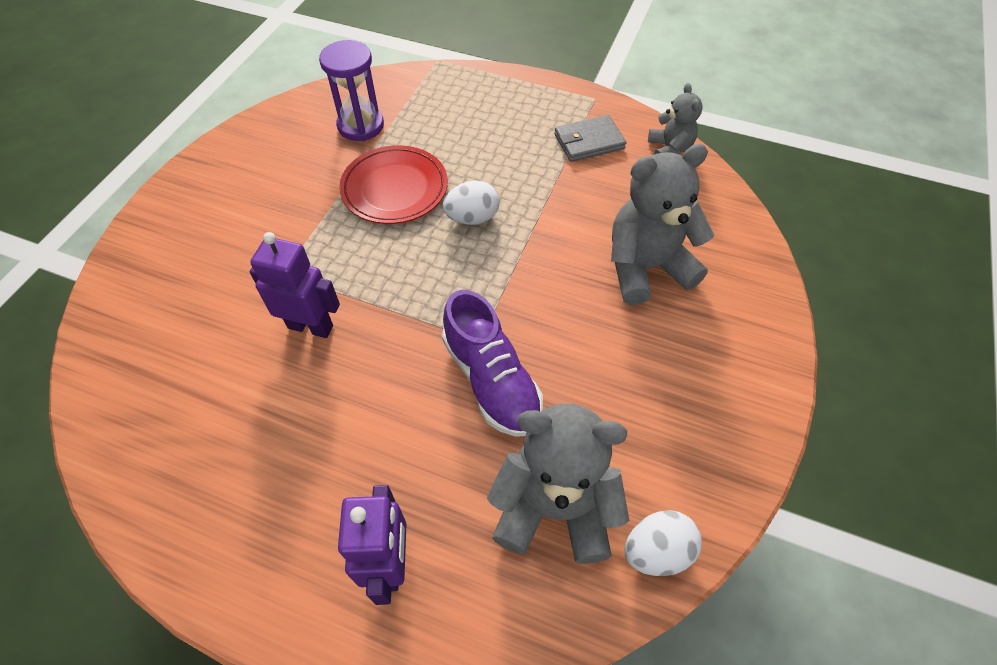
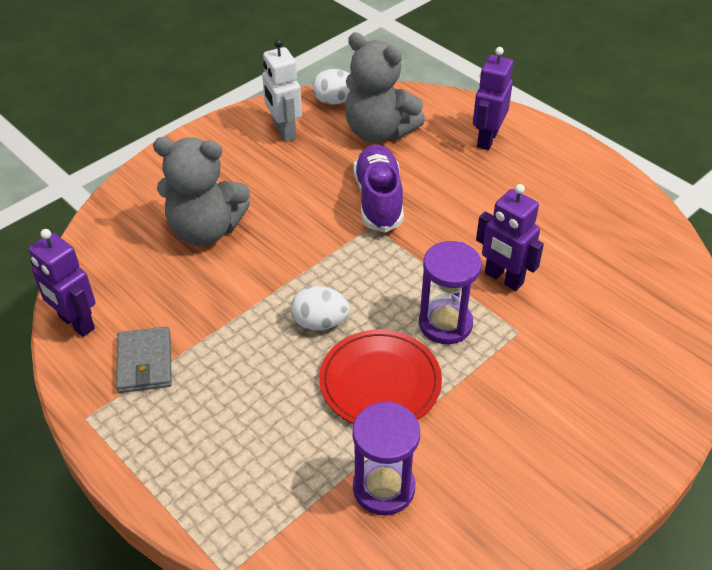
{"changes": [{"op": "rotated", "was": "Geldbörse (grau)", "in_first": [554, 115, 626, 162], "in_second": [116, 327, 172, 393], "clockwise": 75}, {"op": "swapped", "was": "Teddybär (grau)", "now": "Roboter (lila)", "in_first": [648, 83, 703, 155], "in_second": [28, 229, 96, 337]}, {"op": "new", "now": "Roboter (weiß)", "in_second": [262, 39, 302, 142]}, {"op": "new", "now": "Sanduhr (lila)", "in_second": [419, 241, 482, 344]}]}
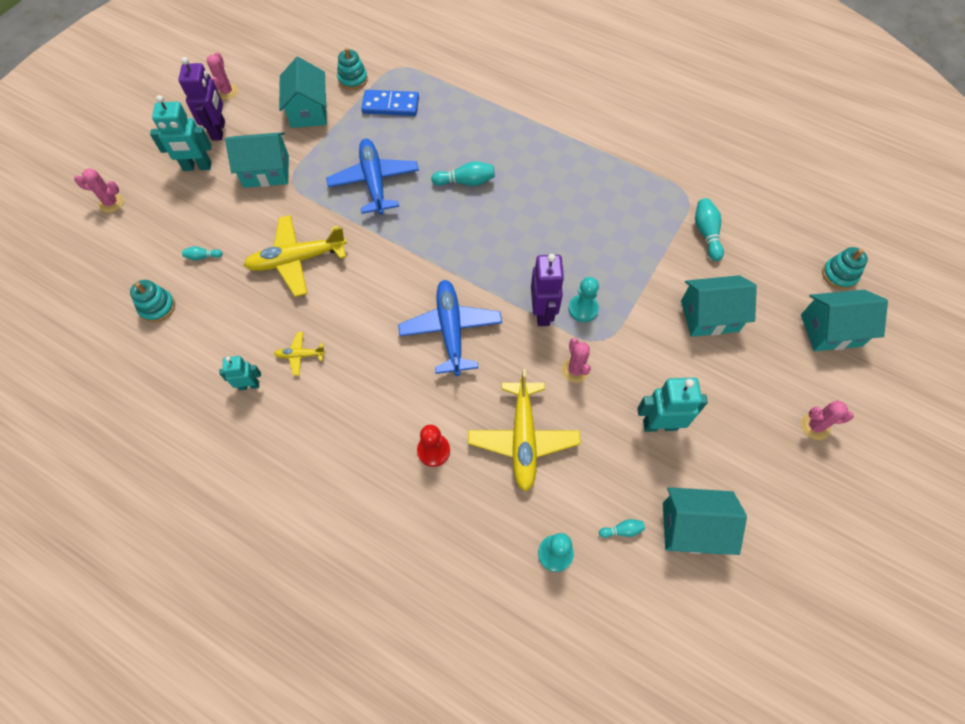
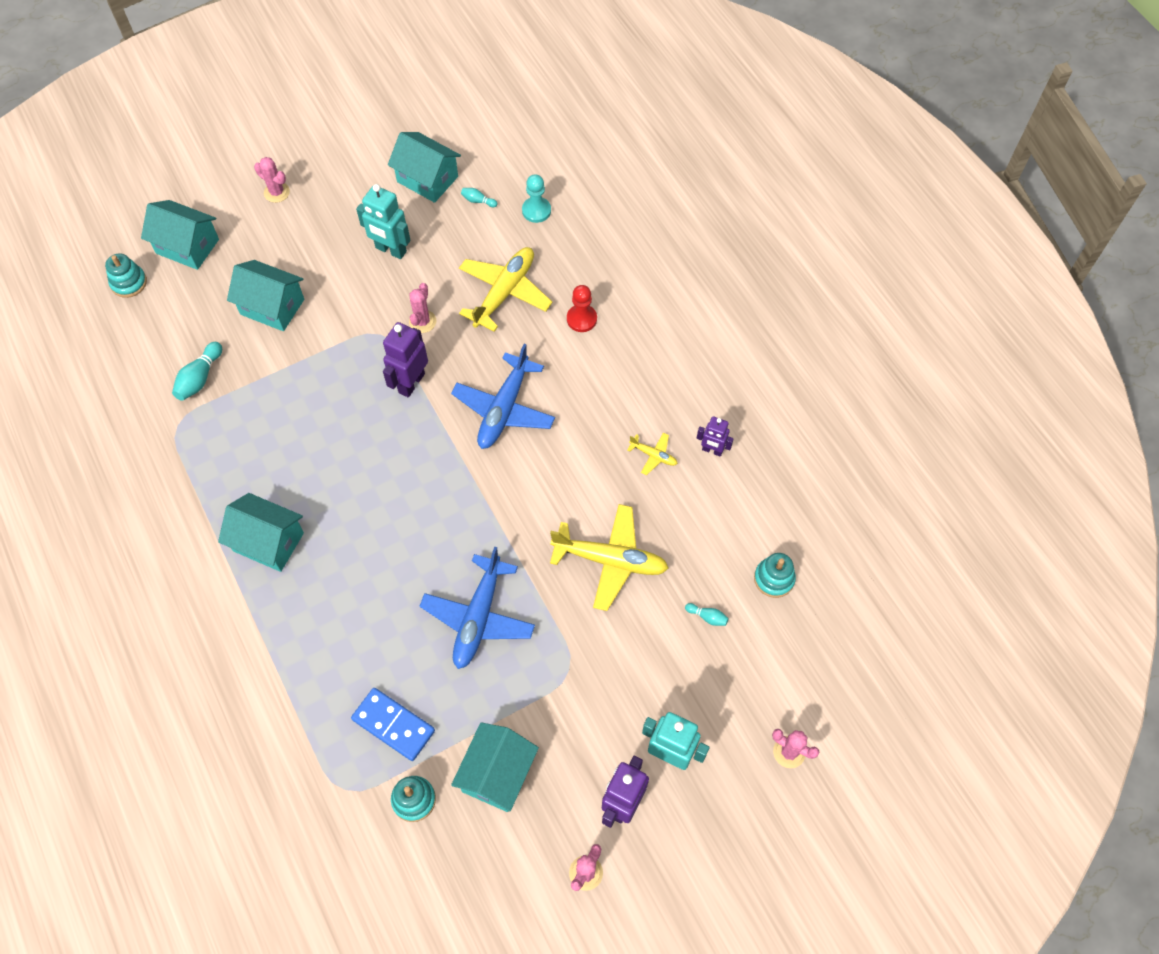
{"changes": [{"op": "repainted", "was": "Roboter (türkis)", "now": "Roboter (lila)", "in_first": [219, 356, 261, 390], "in_second": [697, 417, 734, 457]}, {"op": "shifted", "was": "Haus (türkis)", "in_first": [225, 132, 289, 188], "in_second": [218, 493, 304, 572]}, {"op": "gone", "was": "Bowlingkegel (türkis)", "in_first": [431, 161, 495, 186]}, {"op": "gone", "was": "Bauer (türkis)", "in_first": [568, 277, 599, 322]}]}
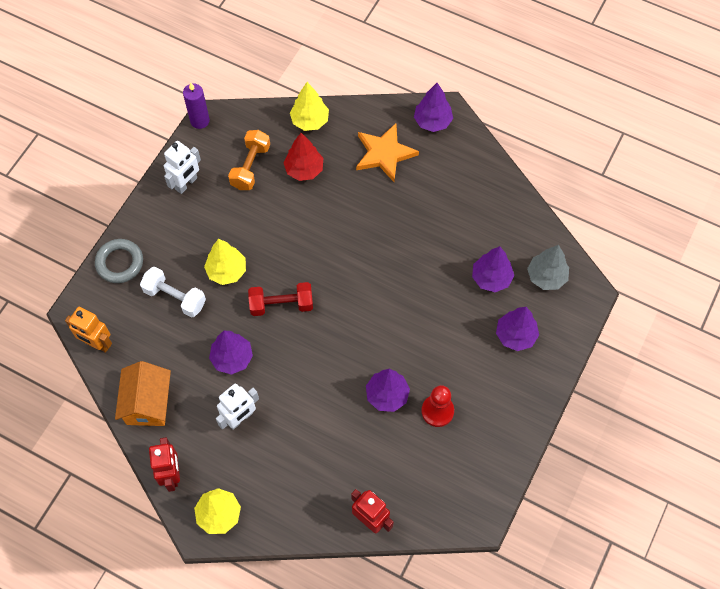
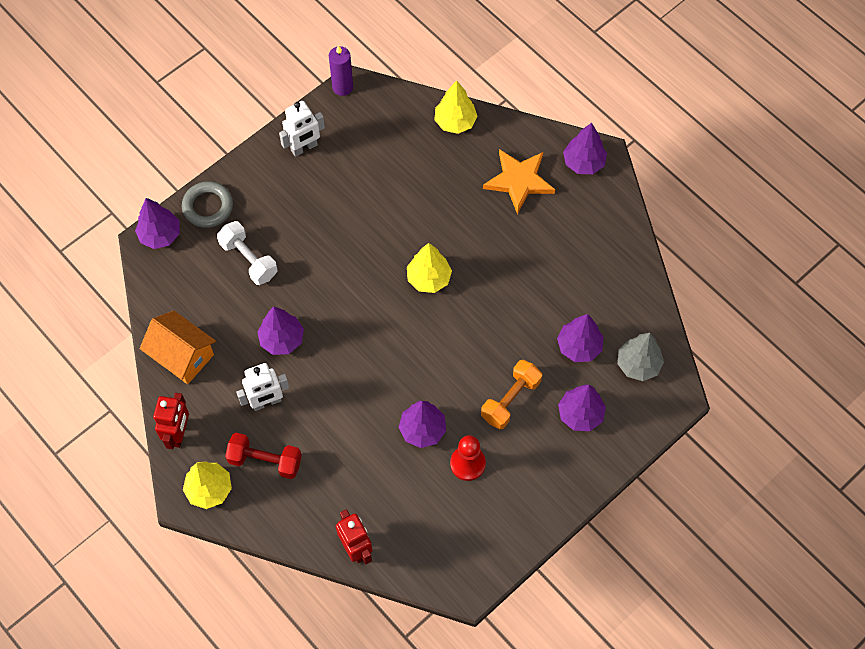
{"changes": [{"op": "gone", "was": "Roboter (orange)", "in_first": [65, 307, 112, 353]}, {"op": "rotated", "was": "Haus (orange)", "in_first": [115, 361, 171, 426], "in_second": [140, 311, 216, 384], "clockwise": -75}, {"op": "shifted", "was": "Baum (gelb)", "in_first": [204, 239, 246, 285], "in_second": [407, 243, 452, 293]}, {"op": "shifted", "was": "Hantel (orange)", "in_first": [228, 130, 270, 190], "in_second": [481, 360, 542, 429]}, {"op": "shifted", "was": "Hantel (rot)", "in_first": [248, 282, 313, 316], "in_second": [225, 433, 302, 479]}, {"op": "gone", "was": "Baum (rot)", "in_first": [283, 133, 323, 181]}, {"op": "new", "now": "Baum (lila)", "in_second": [135, 198, 180, 249]}]}
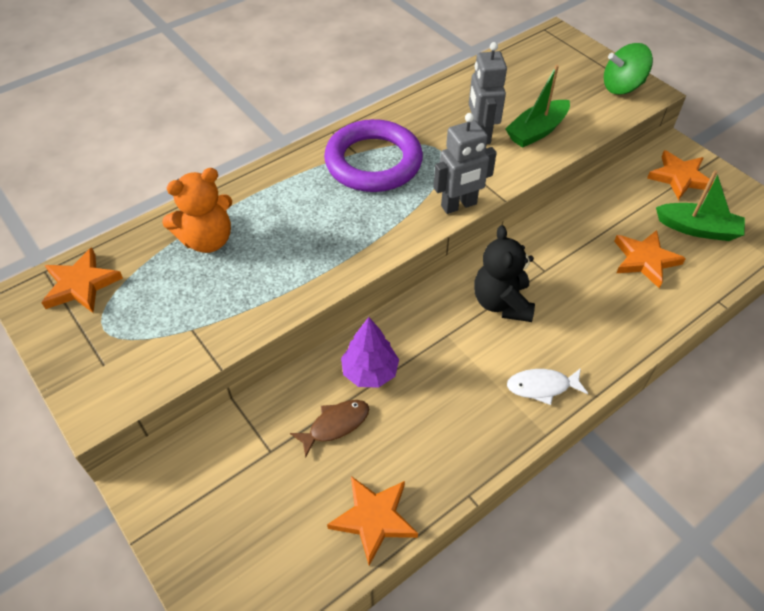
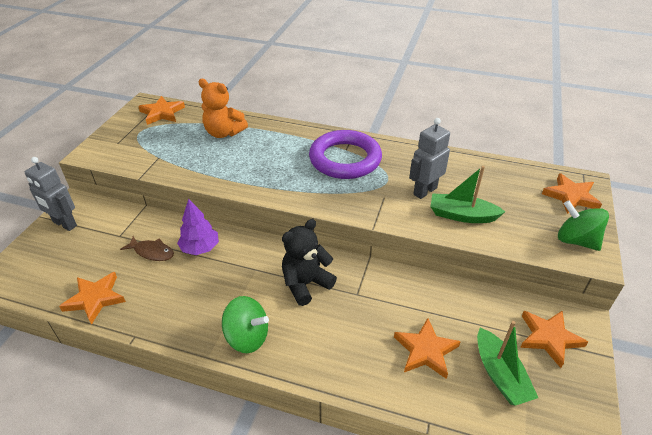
{"changes": [{"op": "shifted", "was": "Roboter (grau)", "in_first": [433, 113, 497, 214], "in_second": [25, 157, 77, 231]}, {"op": "swapped", "was": "Fisch (weiß)", "now": "Kreisel (grün)", "in_first": [507, 368, 588, 405], "in_second": [222, 296, 269, 353]}, {"op": "new", "now": "Stern (orange)", "in_second": [542, 173, 602, 214]}]}
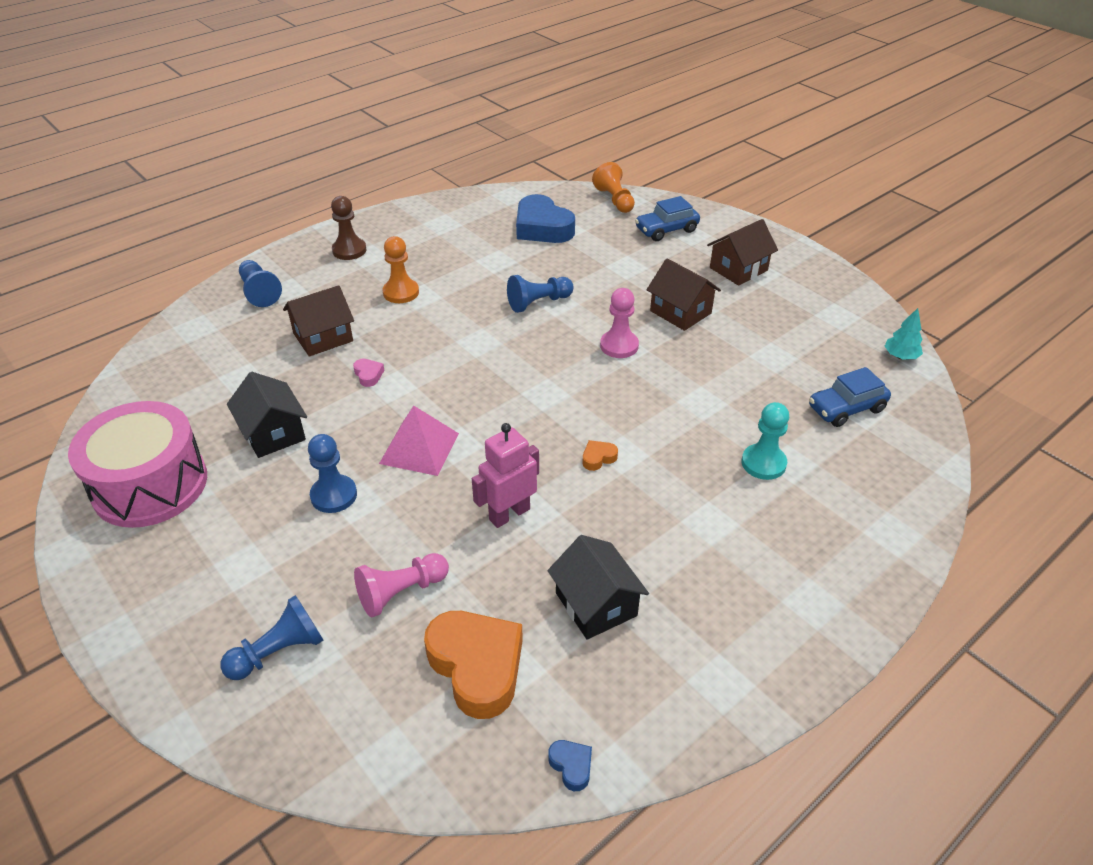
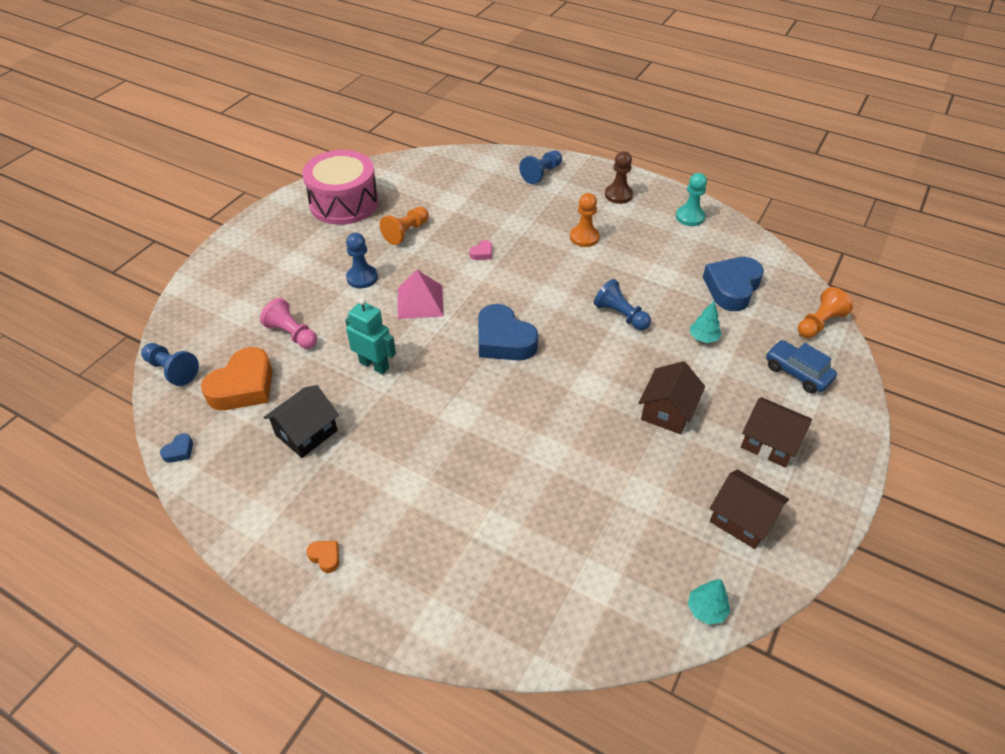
{"changes": [{"op": "shifted", "was": "Bauer (blau)", "in_first": [220, 595, 323, 680], "in_second": [141, 343, 199, 386]}, {"op": "swapped", "was": "Haus (schwarz)", "now": "Bauer (orange)", "in_first": [227, 372, 307, 458], "in_second": [380, 207, 429, 245]}, {"op": "shifted", "was": "Haus (braun)", "in_first": [283, 285, 354, 357], "in_second": [710, 469, 789, 549]}, {"op": "repainted", "was": "Roboter (rosa)", "now": "Roboter (türkis)", "in_first": [472, 423, 539, 528], "in_second": [345, 298, 396, 375]}, {"op": "shifted", "was": "Herz (orange)", "in_first": [582, 440, 618, 471], "in_second": [306, 541, 339, 573]}, {"op": "gone", "was": "Bauer (rosa)", "in_first": [600, 288, 639, 358]}, {"op": "shifted", "was": "Bauer (türkis)", "in_first": [742, 402, 789, 480], "in_second": [676, 173, 707, 226]}, {"op": "gone", "was": "Auto (blau)", "in_first": [809, 367, 891, 427]}, {"op": "new", "now": "Herz (blau)", "in_second": [478, 304, 538, 361]}, {"op": "new", "now": "Baum (türkis)", "in_second": [690, 301, 722, 343]}]}
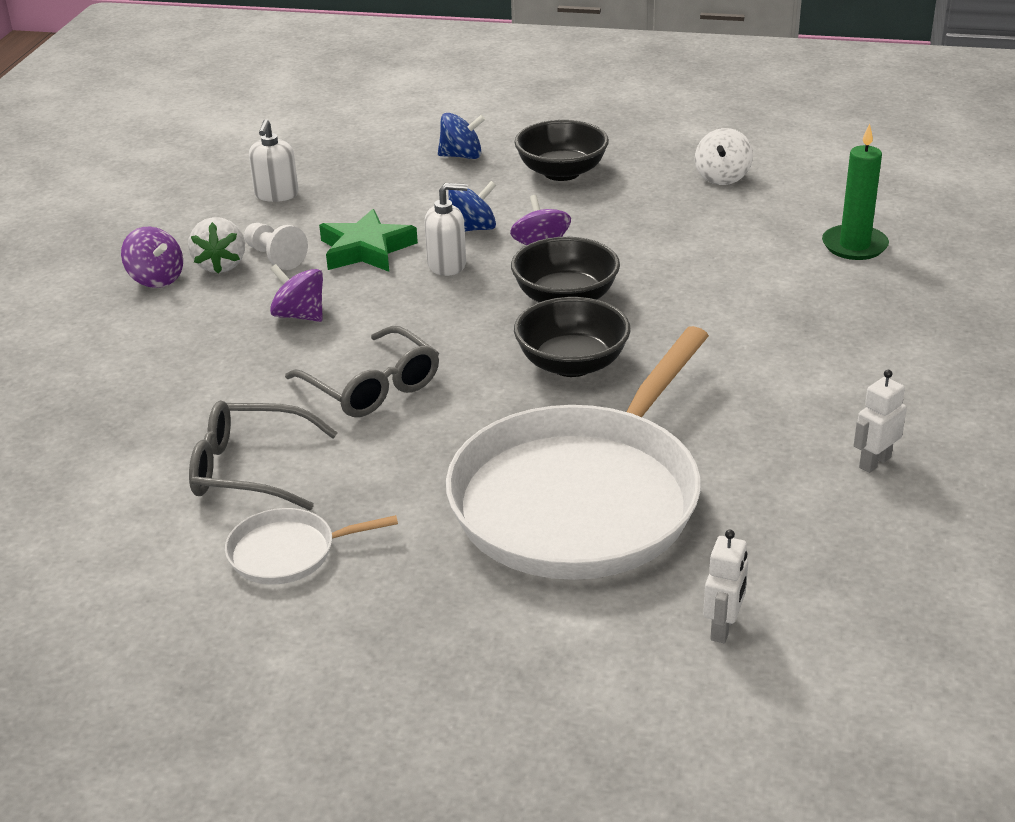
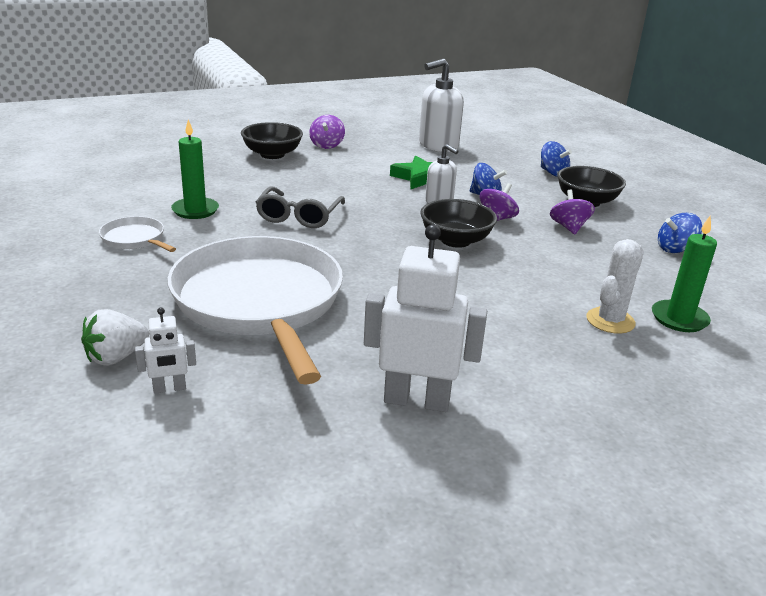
{"changes": [{"op": "shifted", "was": "Erdbeere (weiß)", "in_first": [188, 217, 245, 274], "in_second": [81, 309, 149, 366]}, {"op": "swapped", "was": "Brille (grau)", "now": "Kerze (grün)", "in_first": [189, 400, 337, 510], "in_second": [171, 119, 219, 219]}, {"op": "gone", "was": "Bauer (weiß)", "in_first": [244, 223, 308, 270]}, {"op": "scaled", "was": "Seifenspender (weiß)", "in_first": [249, 119, 299, 202], "in_second": [419, 59, 464, 152], "ratio": 1.71}, {"op": "shifted", "was": "Kreisel (lila)", "in_first": [270, 264, 323, 322], "in_second": [550, 189, 595, 234]}, {"op": "rotated", "was": "Pfanne (weiß)", "in_first": [446, 326, 709, 580], "in_second": [167, 236, 343, 385], "clockwise": 75}, {"op": "shifted", "was": "Schüssel (schwarz)", "in_first": [514, 297, 631, 377], "in_second": [241, 122, 303, 159]}, {"op": "repainted", "was": "Kreisel (weiß)", "now": "Kreisel (blau)", "in_first": [695, 128, 753, 185], "in_second": [658, 213, 702, 253]}, {"op": "scaled", "was": "Roboter (weiß)", "in_first": [854, 370, 907, 473], "in_second": [364, 224, 487, 412], "ratio": 2.06}, {"op": "new", "now": "Kaktus (weiß)", "in_second": [586, 239, 644, 334]}]}
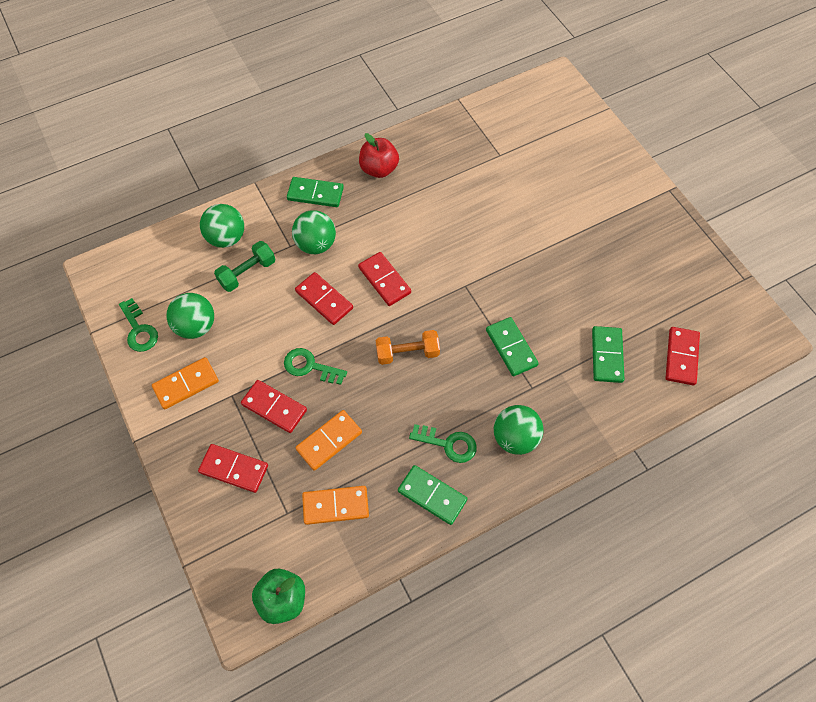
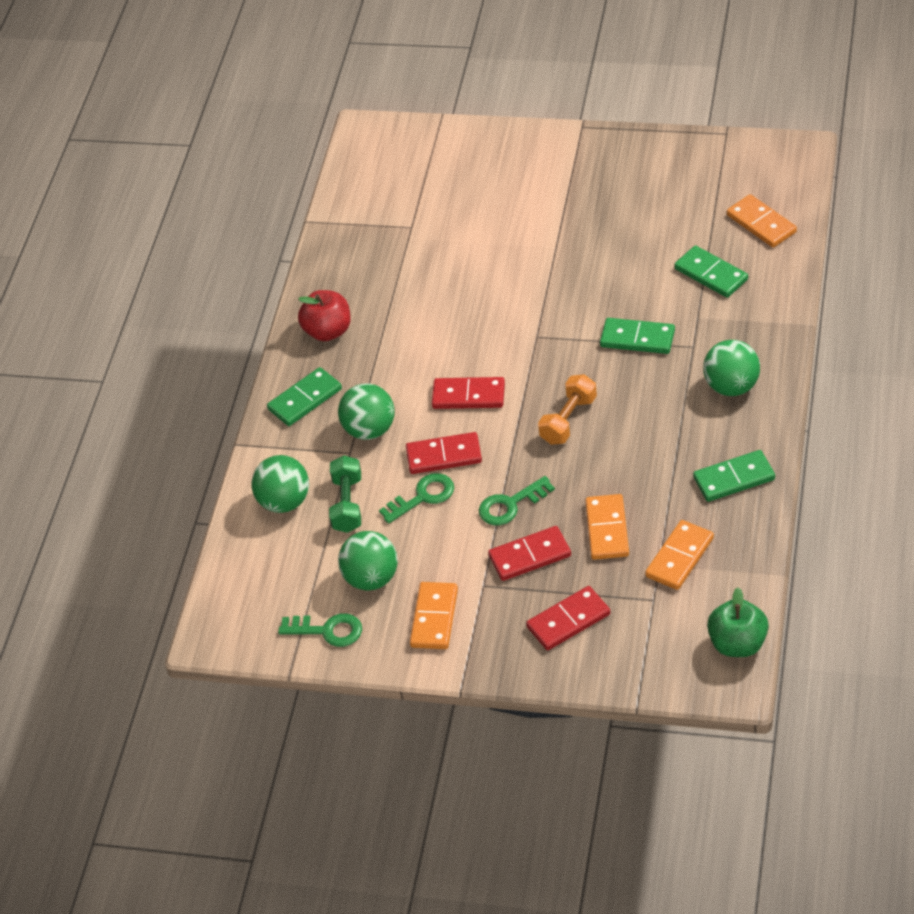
{"changes": [{"op": "shifted", "was": "Schlüssel (grün)", "in_first": [409, 424, 477, 463], "in_second": [379, 473, 454, 524]}, {"op": "repainted", "was": "Dominostein (rot)", "now": "Dominostein (orange)", "in_first": [665, 327, 700, 385], "in_second": [727, 194, 797, 248]}]}
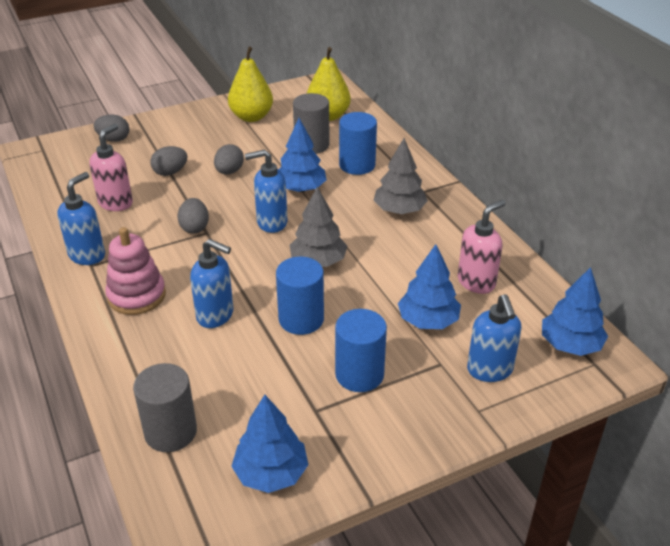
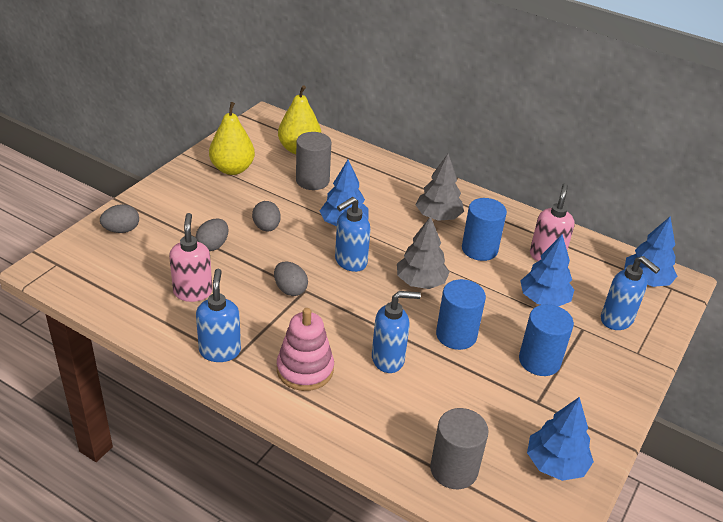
{"changes": [{"op": "shifted", "was": "Vollzylinder (blau)", "in_first": [339, 112, 377, 175], "in_second": [462, 198, 507, 261]}]}
